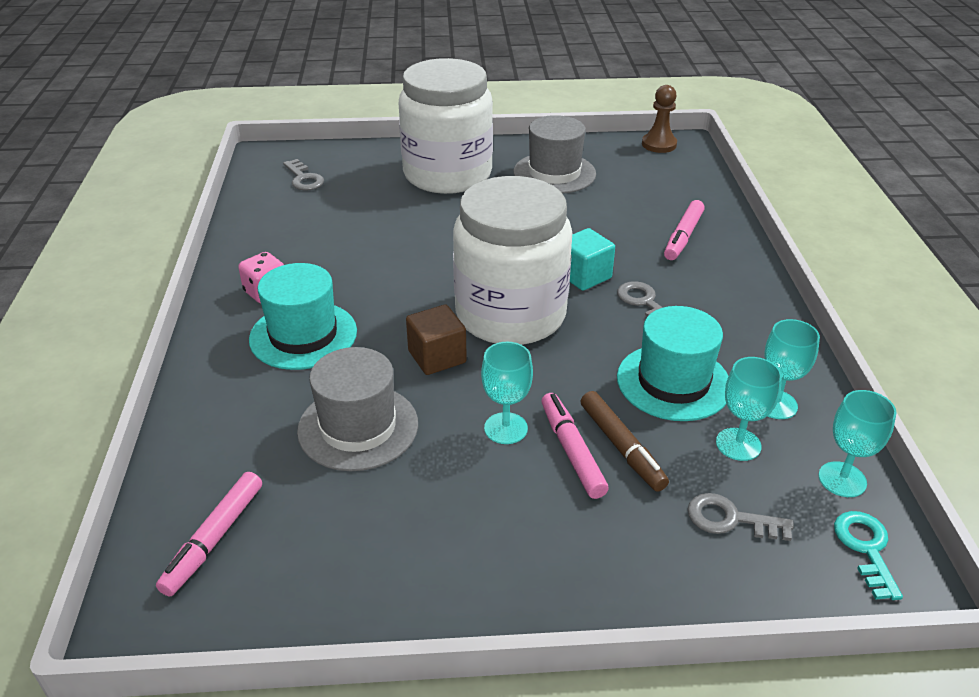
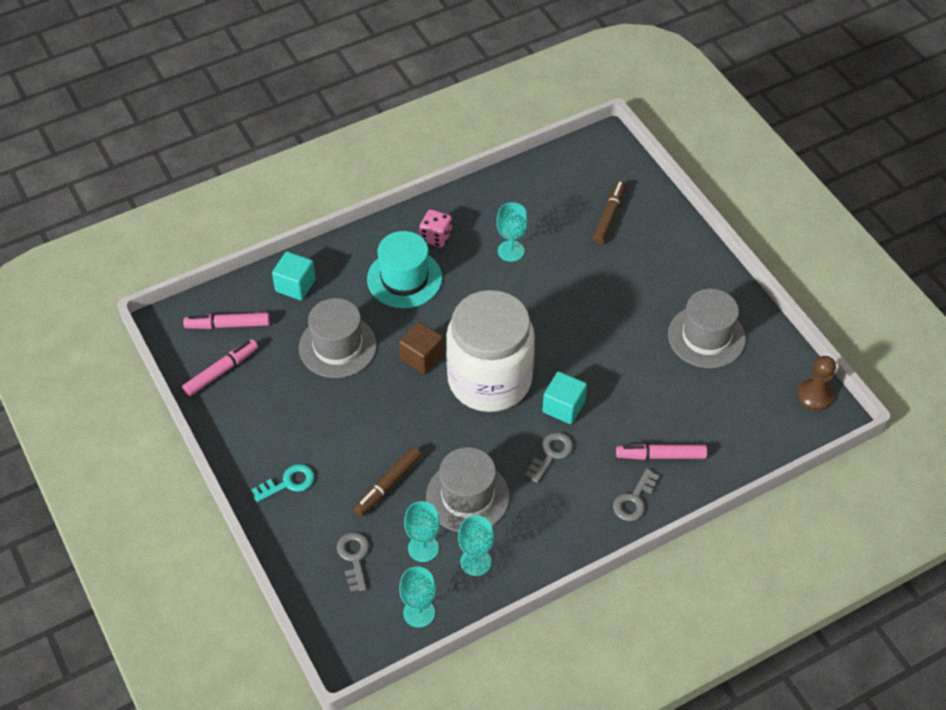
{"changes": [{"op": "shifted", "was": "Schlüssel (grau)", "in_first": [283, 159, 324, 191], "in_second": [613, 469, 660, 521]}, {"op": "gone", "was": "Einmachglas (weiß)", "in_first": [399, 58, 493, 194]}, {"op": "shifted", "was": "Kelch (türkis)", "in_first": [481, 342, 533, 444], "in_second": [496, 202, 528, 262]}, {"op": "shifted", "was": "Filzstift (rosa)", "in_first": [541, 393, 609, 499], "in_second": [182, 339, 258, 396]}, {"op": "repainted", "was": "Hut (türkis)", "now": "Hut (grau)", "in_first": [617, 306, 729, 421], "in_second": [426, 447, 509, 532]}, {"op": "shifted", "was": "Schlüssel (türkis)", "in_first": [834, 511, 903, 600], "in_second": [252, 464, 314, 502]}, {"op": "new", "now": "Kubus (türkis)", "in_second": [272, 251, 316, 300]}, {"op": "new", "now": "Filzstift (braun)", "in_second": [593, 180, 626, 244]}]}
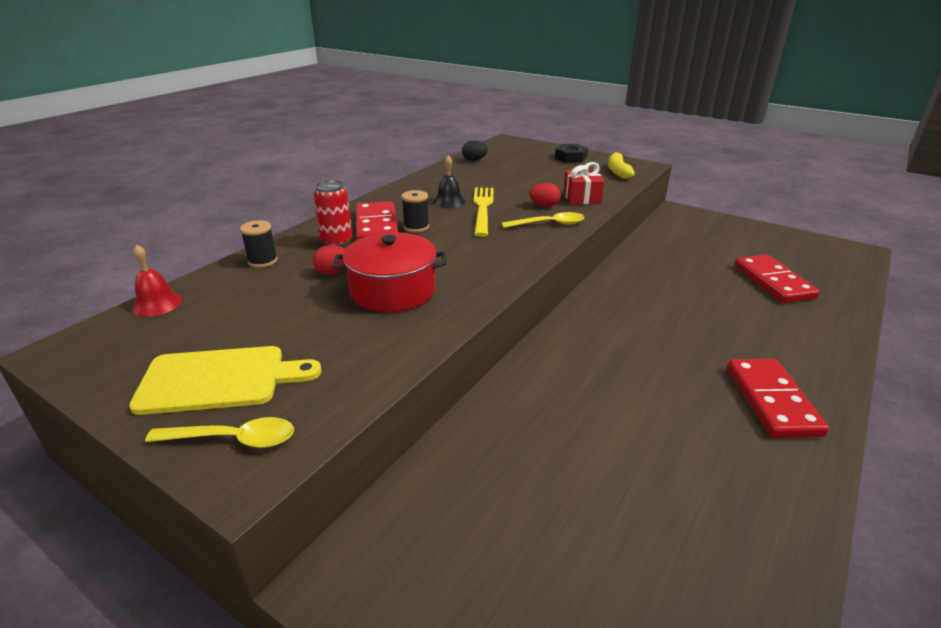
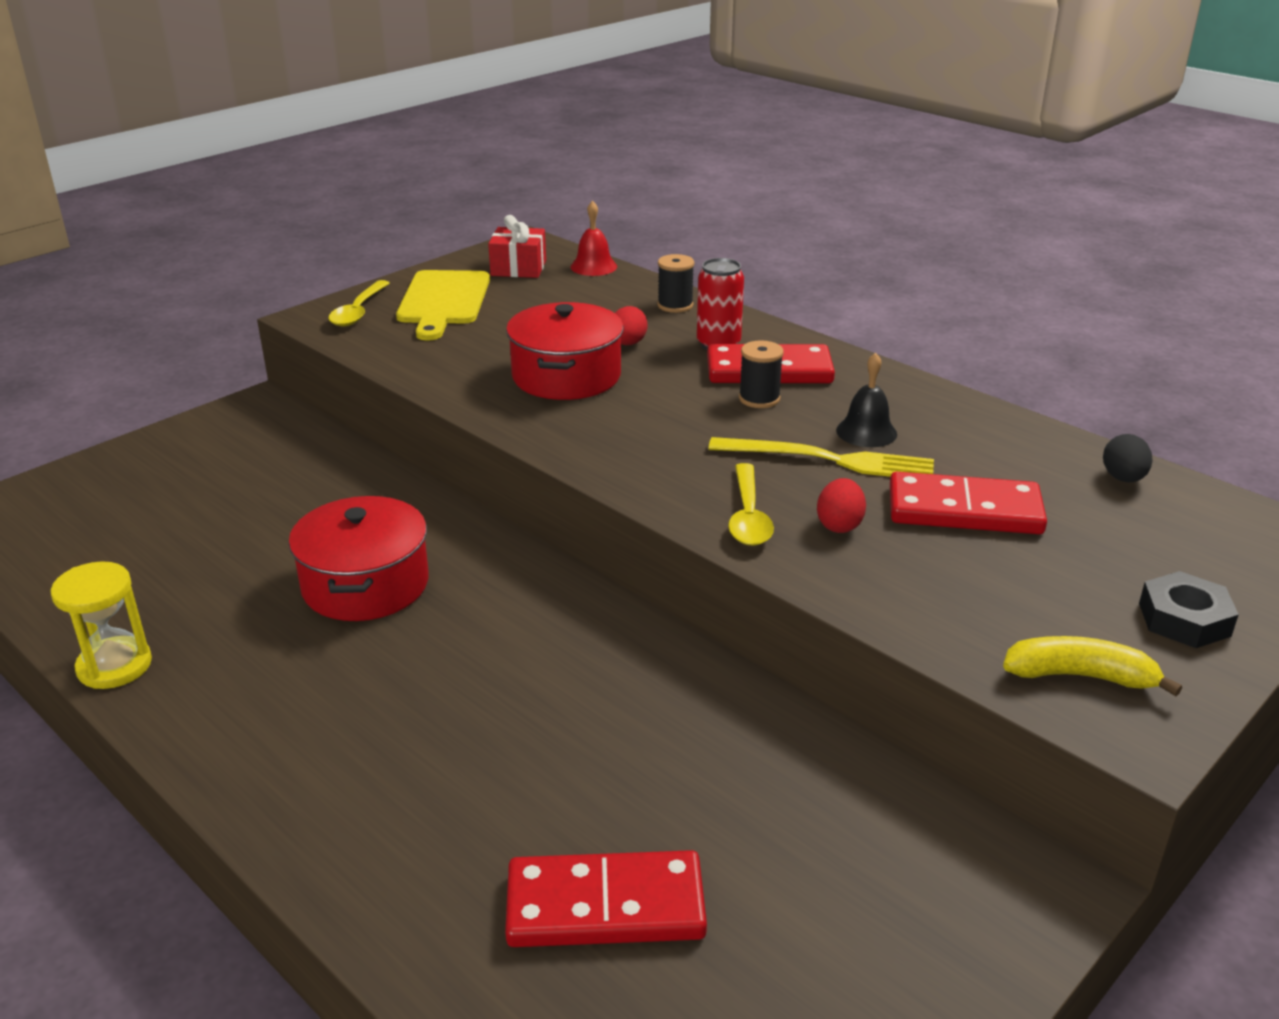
{"changes": [{"op": "shifted", "was": "Geschenk (rot)", "in_first": [563, 162, 604, 205], "in_second": [488, 215, 546, 278]}, {"op": "shifted", "was": "Dominostein (rot)", "in_first": [727, 359, 829, 438], "in_second": [890, 472, 1047, 534]}, {"op": "new", "now": "Sanduhr (gelb)", "in_second": [51, 561, 152, 689]}, {"op": "new", "now": "Kochtopf (rot)", "in_second": [289, 496, 429, 621]}]}
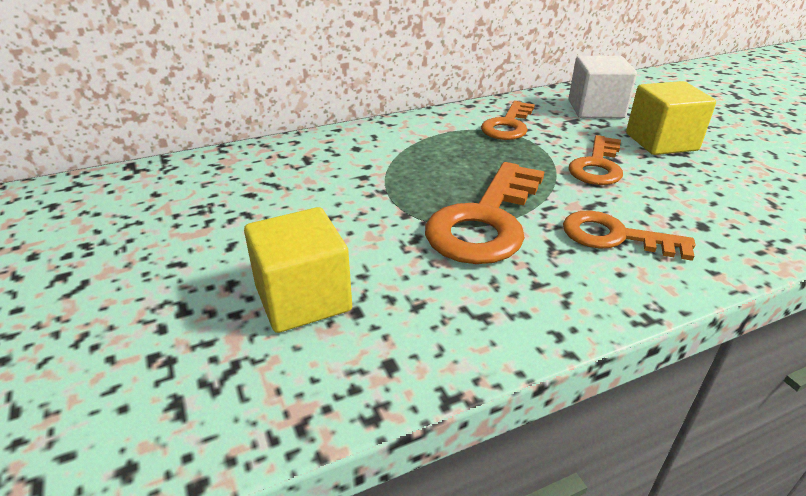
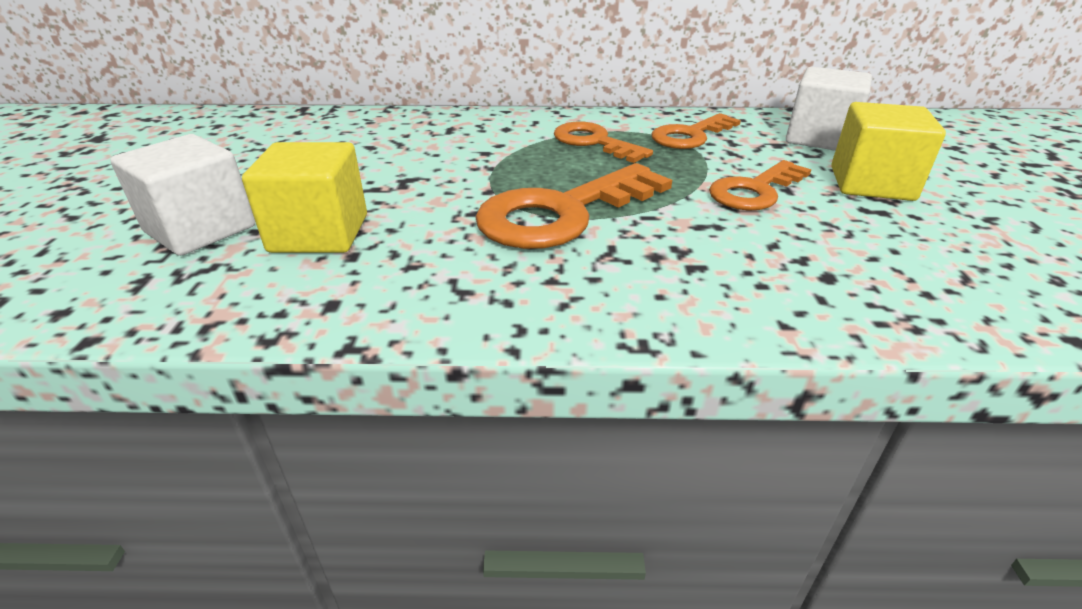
{"changes": [{"op": "shifted", "was": "Schlüssel (orange)", "in_first": [563, 210, 695, 261], "in_second": [554, 122, 653, 163]}, {"op": "new", "now": "Kubus (weiß)", "in_second": [110, 134, 255, 256]}]}
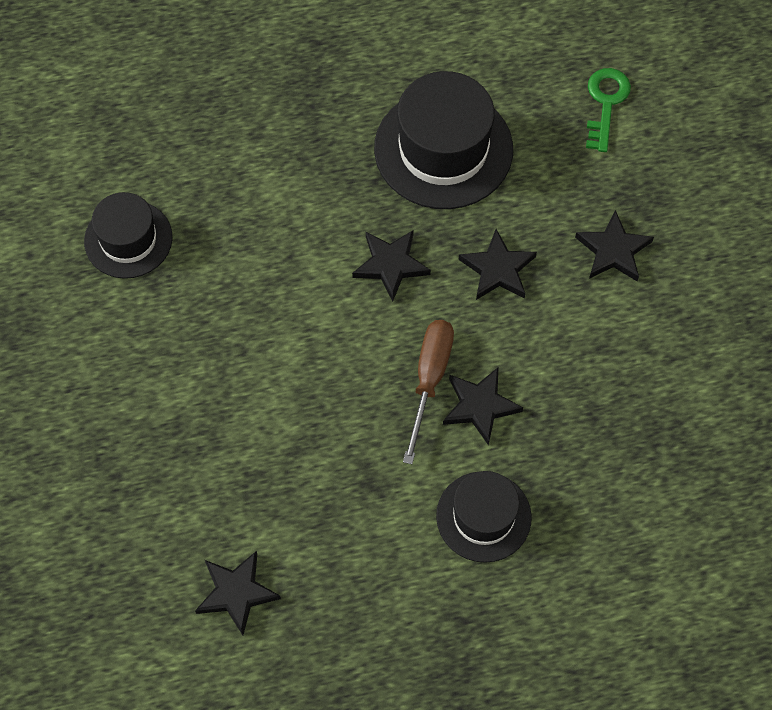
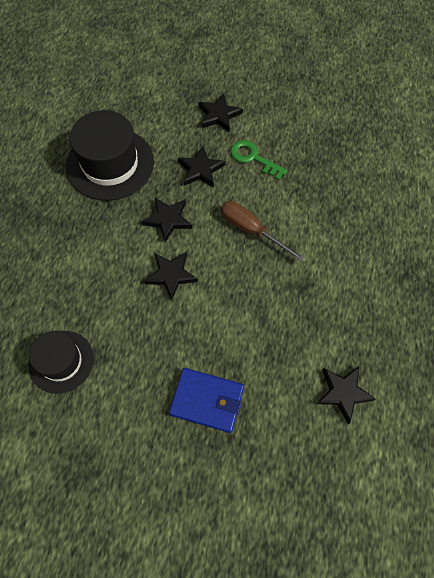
{"changes": [{"op": "gone", "was": "Hut (schwarz)", "in_first": [436, 471, 532, 563]}, {"op": "shifted", "was": "Stern (schwarz)", "in_first": [443, 368, 523, 446], "in_second": [144, 251, 198, 300]}, {"op": "shifted", "was": "Schlüssel (grün)", "in_first": [586, 68, 631, 152], "in_second": [230, 140, 287, 180]}, {"op": "new", "now": "Geldbörse (blau)", "in_second": [169, 368, 244, 433]}]}
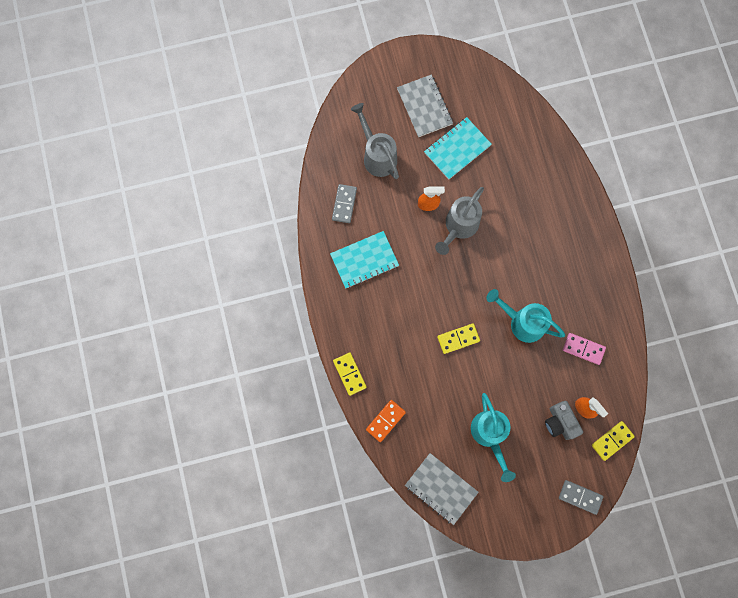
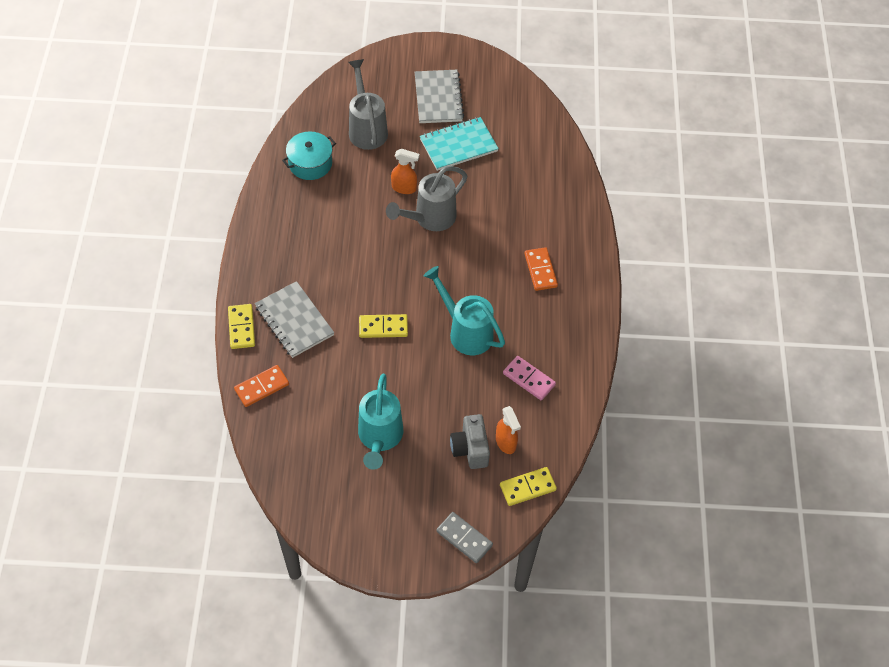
{"changes": [{"op": "gone", "was": "Notizbuch (türkis)", "in_first": [330, 231, 399, 288]}, {"op": "swapped", "was": "Dominostein (grau)", "now": "Kochtopf (türkis)", "in_first": [332, 184, 357, 223], "in_second": [282, 132, 336, 180]}, {"op": "shifted", "was": "Notizbuch (grau)", "in_first": [405, 453, 479, 525], "in_second": [255, 281, 334, 358]}, {"op": "new", "now": "Dominostein (orange)", "in_second": [525, 247, 558, 291]}]}
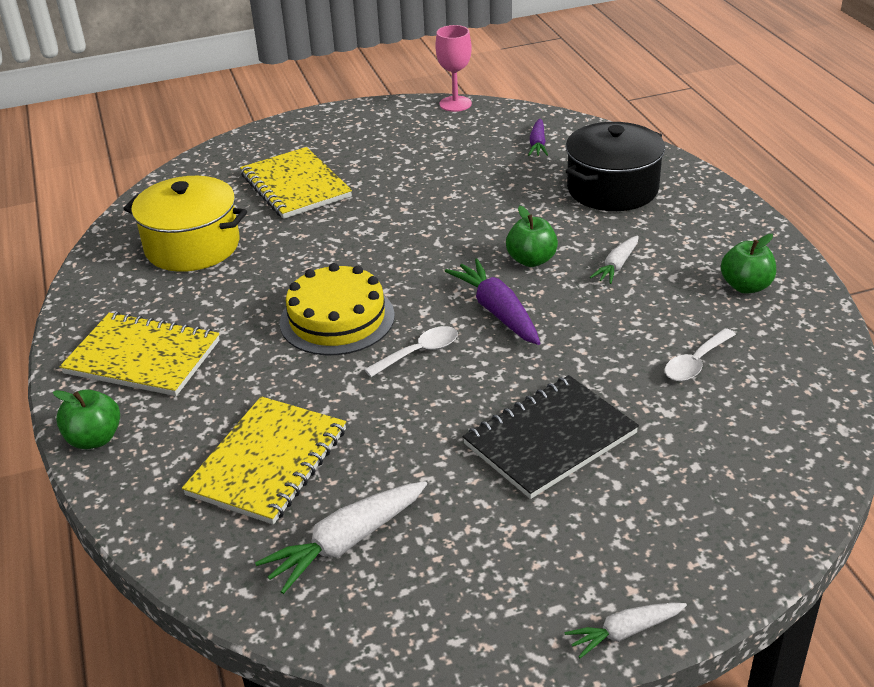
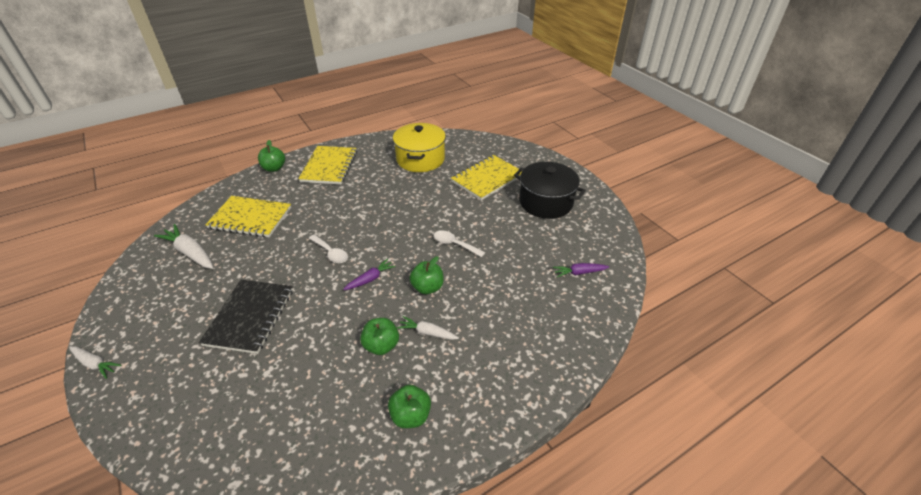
{"changes": [{"op": "gone", "was": "Kuchen (gelb)", "in_first": [280, 263, 395, 355]}, {"op": "gone", "was": "Kelch (rosa)", "in_first": [435, 25, 472, 112]}, {"op": "scaled", "was": "Karotte (lila)", "in_first": [445, 259, 540, 345], "in_second": [343, 259, 396, 290], "ratio": 0.61}, {"op": "rotated", "was": "Notizbuch (schwarz)", "in_first": [463, 375, 639, 499], "in_second": [199, 280, 293, 354], "clockwise": 60}, {"op": "rotated", "was": "Karotte (weiß)", "in_first": [565, 603, 687, 658], "in_second": [69, 346, 121, 379], "clockwise": 150}, {"op": "shifted", "was": "Kochtopf (schwarz)", "in_first": [566, 122, 665, 211], "in_second": [514, 162, 586, 219]}, {"op": "shifted", "was": "Löffel (weiß)", "in_first": [665, 328, 736, 381], "in_second": [434, 230, 485, 257]}, {"op": "new", "now": "Apfel (grün)", "in_second": [360, 318, 399, 355]}]}
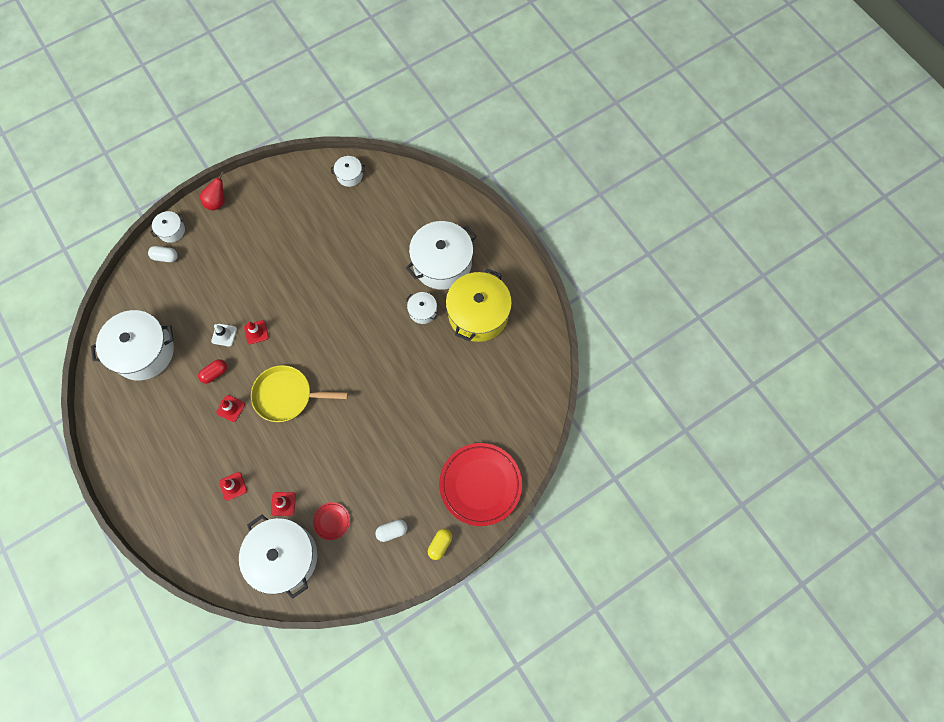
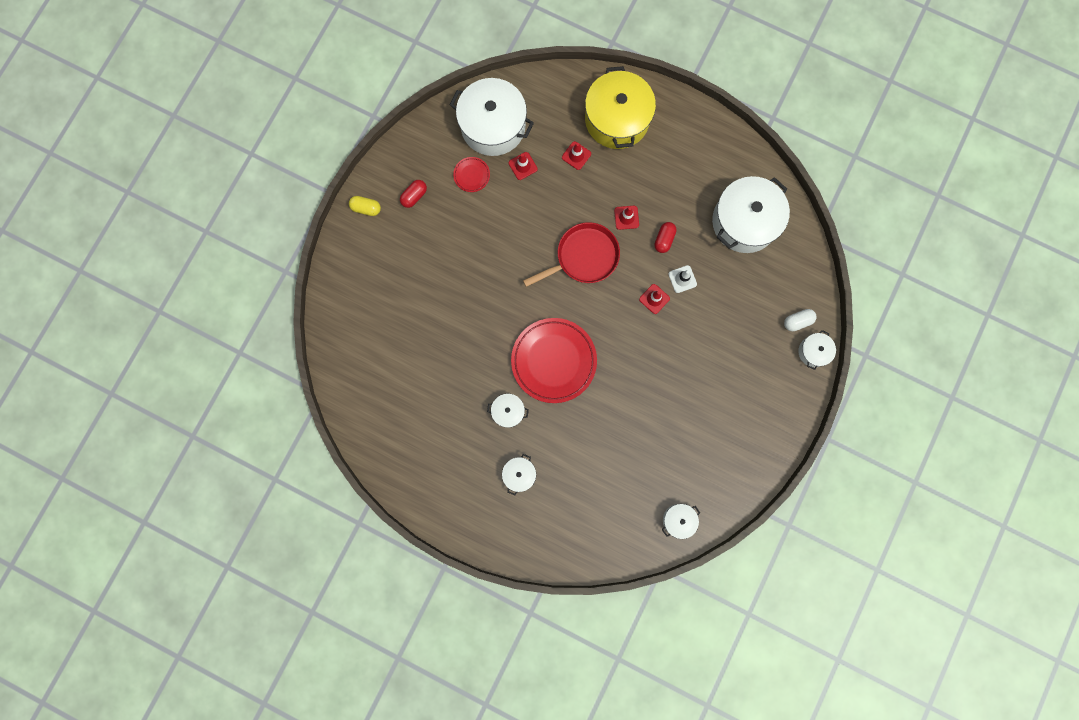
{"changes": [{"op": "gone", "was": "Birne (rot)", "in_first": [200, 172, 224, 210]}, {"op": "repainted", "was": "Pfanne (gelb)", "now": "Pfanne (rot)", "in_first": [251, 365, 348, 422], "in_second": [523, 222, 620, 287]}, {"op": "repainted", "was": "Kapsel (weiß)", "now": "Kapsel (rot)", "in_first": [375, 520, 407, 542], "in_second": [400, 180, 427, 208]}, {"op": "scaled", "was": "Kochtopf (weiß)", "in_first": [406, 221, 477, 290], "in_second": [502, 454, 536, 495], "ratio": 0.47}, {"op": "rotated", "was": "Kapsel (gelb)", "in_first": [428, 529, 452, 560], "in_second": [349, 196, 381, 216], "clockwise": -75}, {"op": "shifted", "was": "Teller (rot)", "in_first": [439, 443, 522, 526], "in_second": [511, 318, 597, 403]}, {"op": "shifted", "was": "Kochtopf (gelb)", "in_first": [446, 268, 512, 342], "in_second": [585, 66, 656, 149]}]}
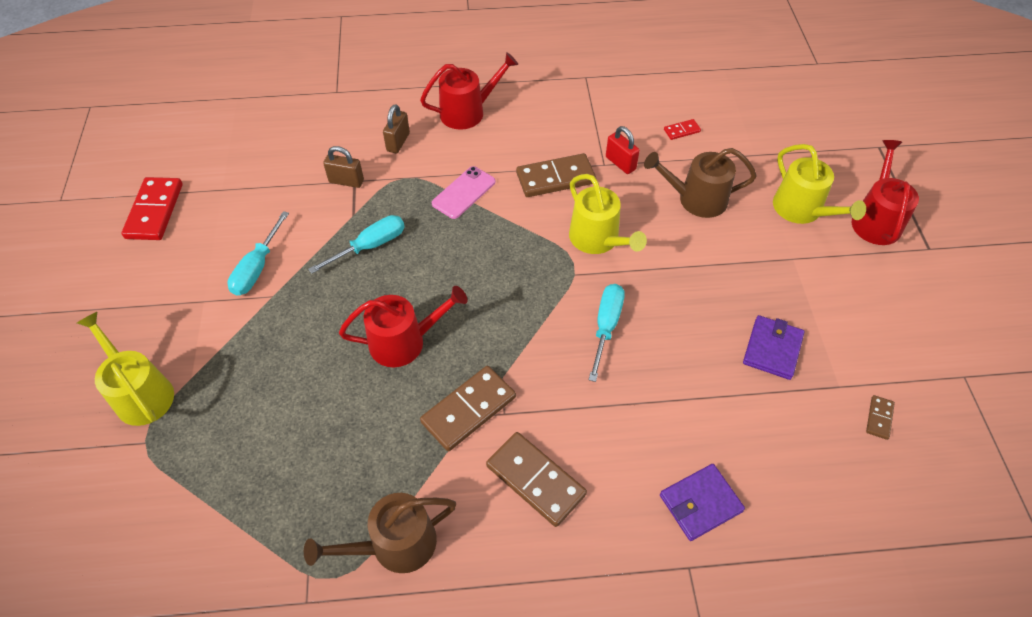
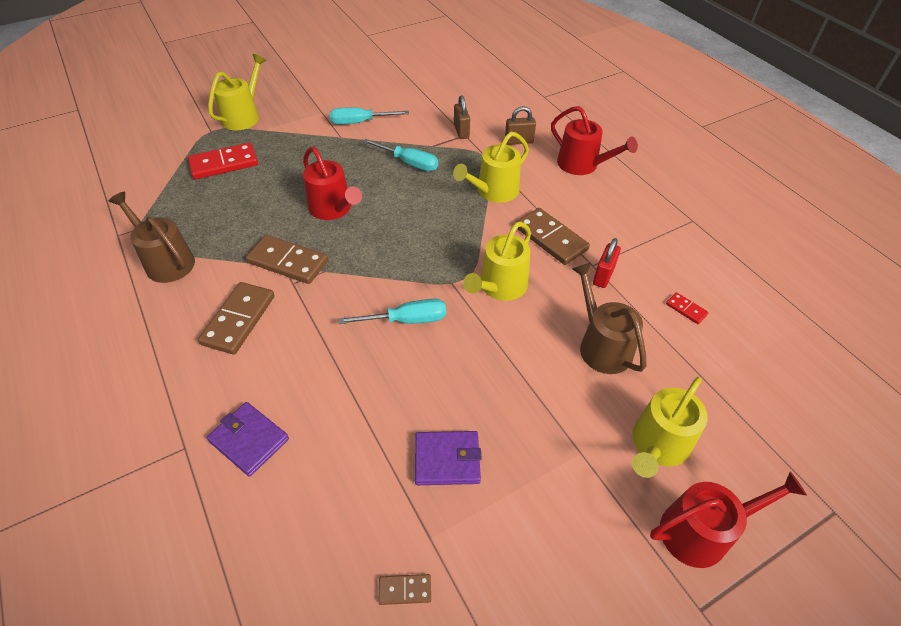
{"changes": [{"op": "shifted", "was": "Dominostein (rot)", "in_first": [121, 177, 183, 240], "in_second": [188, 143, 258, 179]}, {"op": "swapped", "was": "Handy (rosa)", "now": "Gießkanne (gelb)", "in_first": [432, 166, 495, 219], "in_second": [453, 132, 529, 203]}]}
